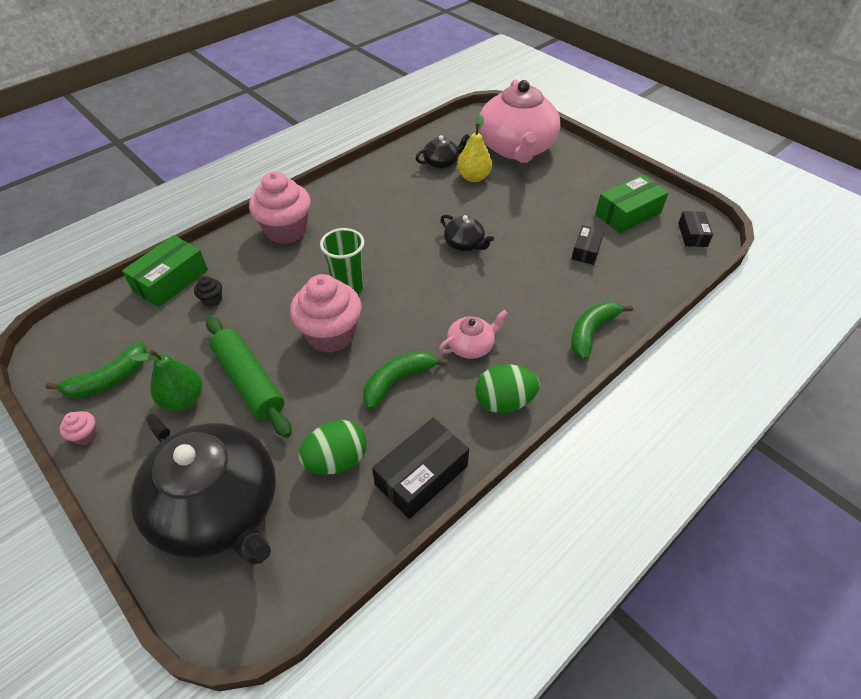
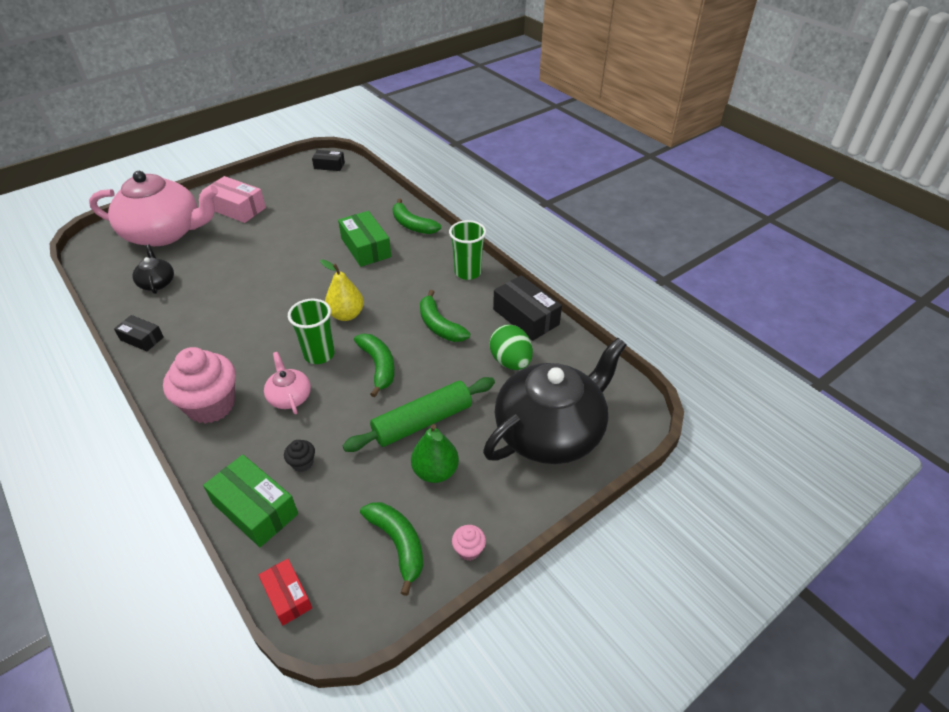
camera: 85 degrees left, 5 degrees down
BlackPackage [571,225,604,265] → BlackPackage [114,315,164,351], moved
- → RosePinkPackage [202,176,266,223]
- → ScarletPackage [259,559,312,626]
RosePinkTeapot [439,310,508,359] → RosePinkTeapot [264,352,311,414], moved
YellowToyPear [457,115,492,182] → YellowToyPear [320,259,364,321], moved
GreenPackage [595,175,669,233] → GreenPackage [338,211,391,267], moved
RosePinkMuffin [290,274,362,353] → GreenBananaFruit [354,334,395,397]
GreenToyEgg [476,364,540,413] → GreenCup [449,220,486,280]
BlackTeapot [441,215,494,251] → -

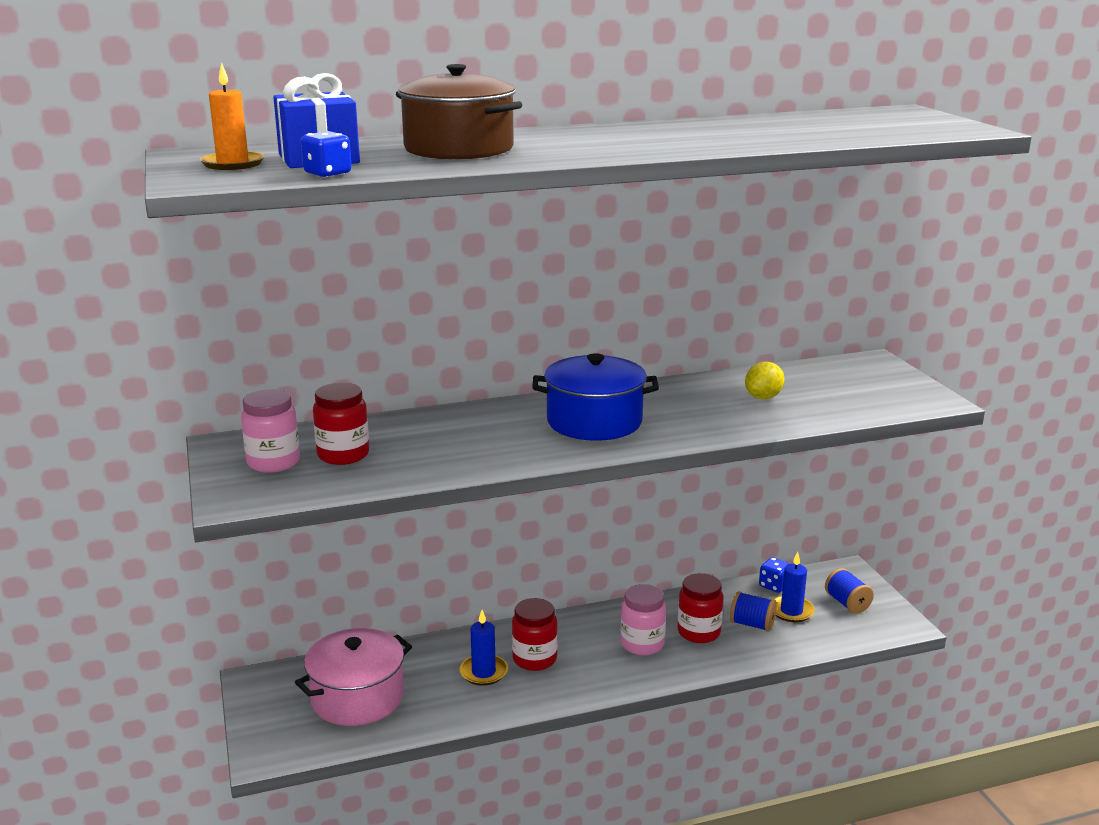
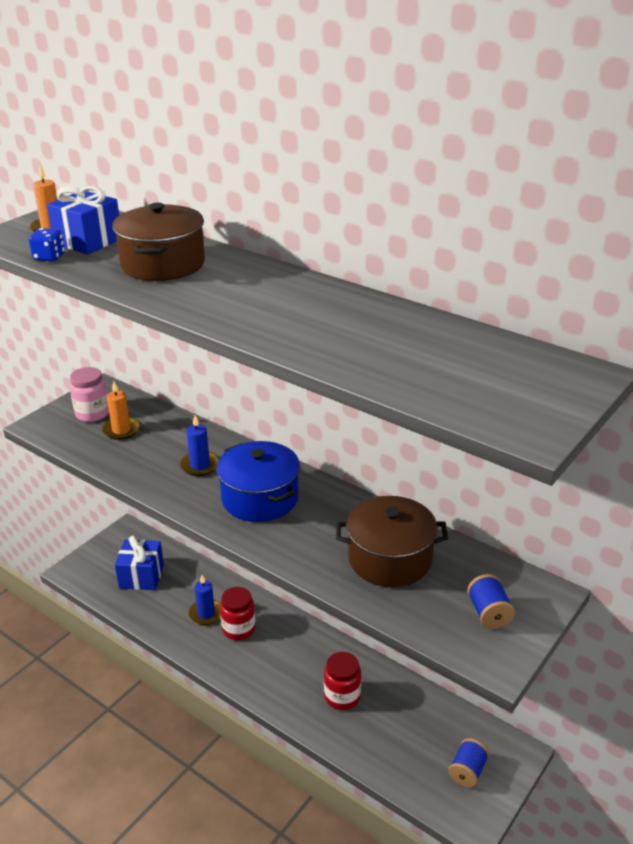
camera: 55 degrees right, 10 degrees up
ScarletPreserveJar [313,383,369,465] → BrightOrangePillarCandle [102,381,140,440]
RosePinkStockpot [295,628,412,726] → RoyalBlueWrappedGift [115,536,164,590]
RoyalBluePillarCandle [772,552,815,622] → RoyalBluePillarCandle [180,415,219,476], moved
YellowLemon [745,361,784,399] → RussetStockpot [336,496,448,587]
RoyalBlueSpool [730,591,777,632] → RoyalBlueSpool [467,574,515,629], moved
RosePinkPreserveJar [621,584,666,655] → -
RoyalBlueDie [759,557,790,593] → -

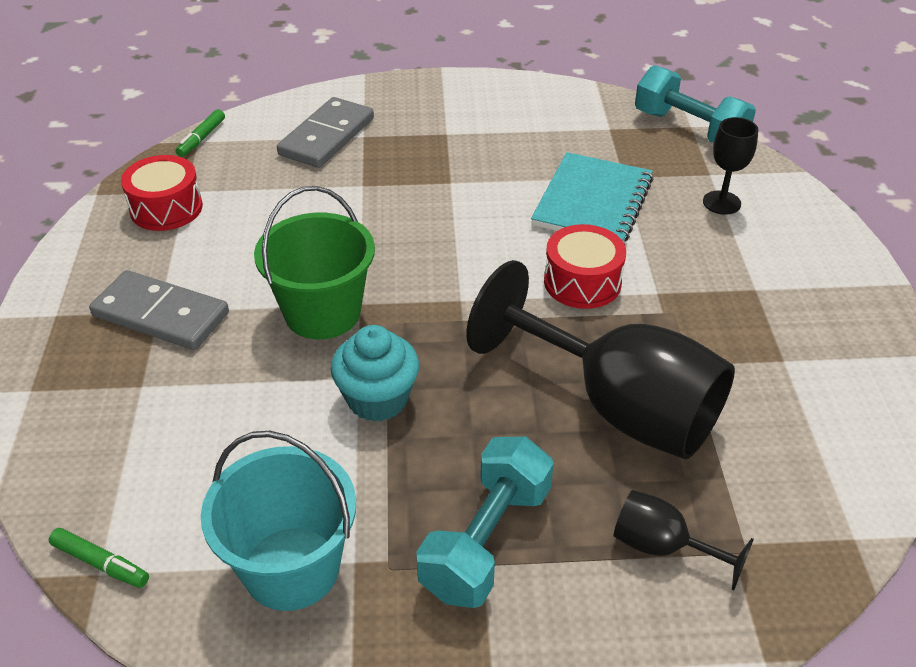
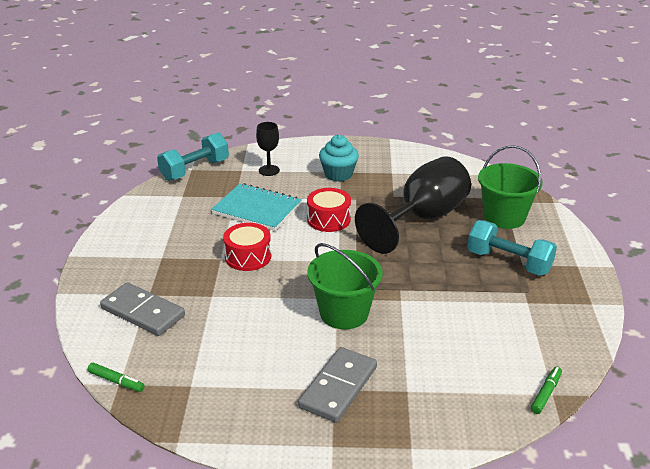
camera: 85 degrees left, 10 degrees down
ScarletToyDrum [121,155,203,231] → ScarletToyDrum [223,223,271,271], moved
TurquoiseMuffin [331,325,419,422] → TurquoiseMuffin [319,135,359,182], moved
BlackGoblet [614,490,754,590] → GreenSandBucket [478,145,543,229]
TurquoiseSandBucket [201,431,356,611] → -

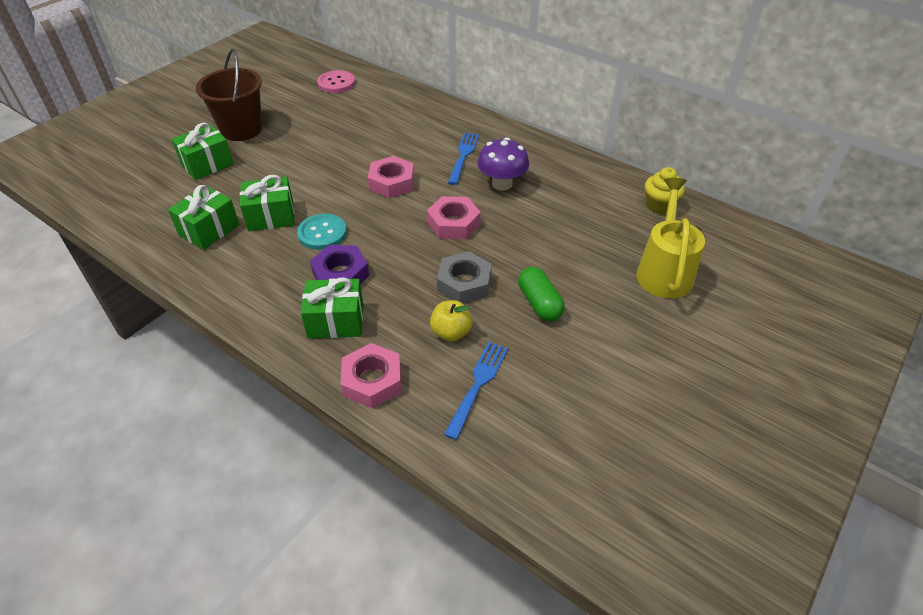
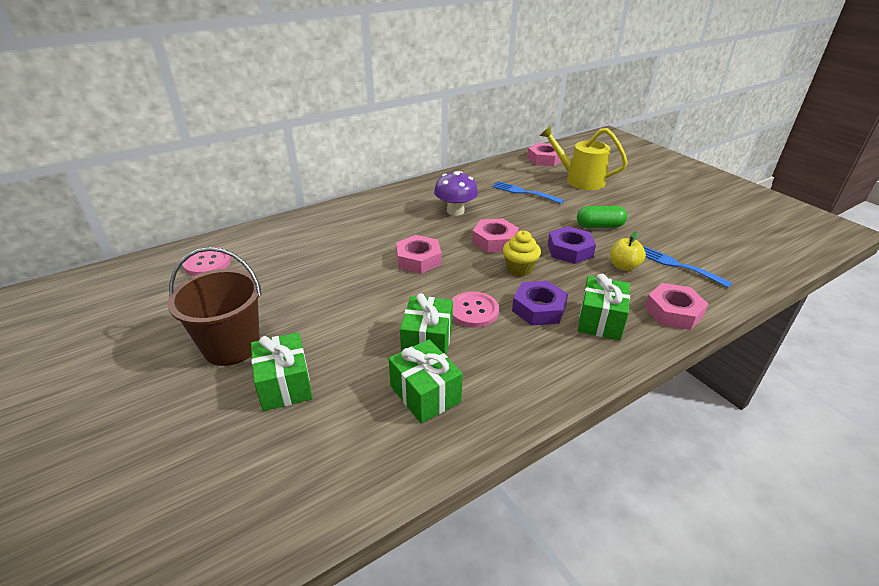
camera: 70 degrees left, 10 degrees down
TurquoiseSewingButton [297,214,347,250] → RosePinkSewingButton [452,291,499,328]
RoyalBlueDinnerFork [448,133,479,185] → RoyalBlueDinnerFork [492,181,564,204], moved
YellowMuffin [645,167,685,214] → YellowMuffin [503,231,541,276], moved
- → RosePinkHexNut [527,143,564,166]
GreyHexNut [437,251,492,303] → VioletHexNut [548,226,596,264]

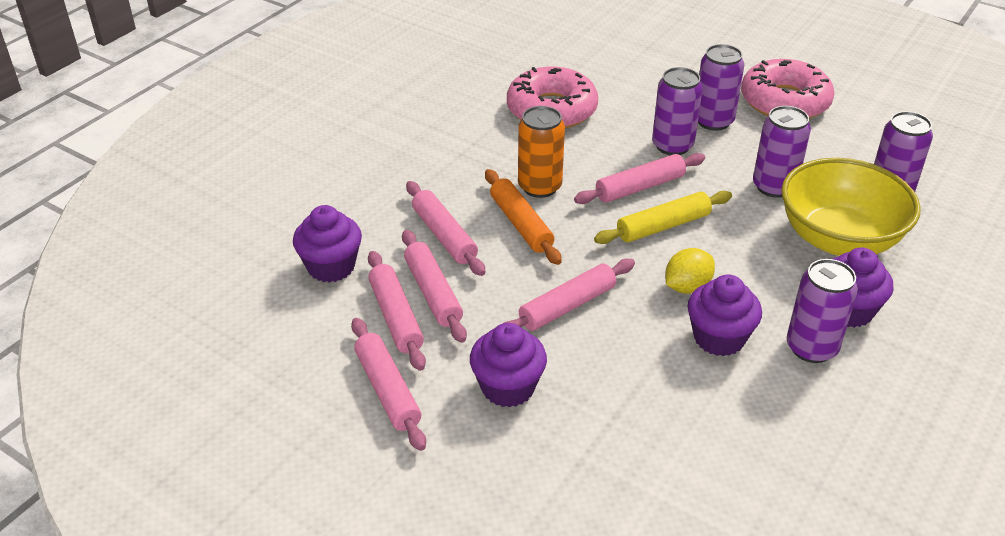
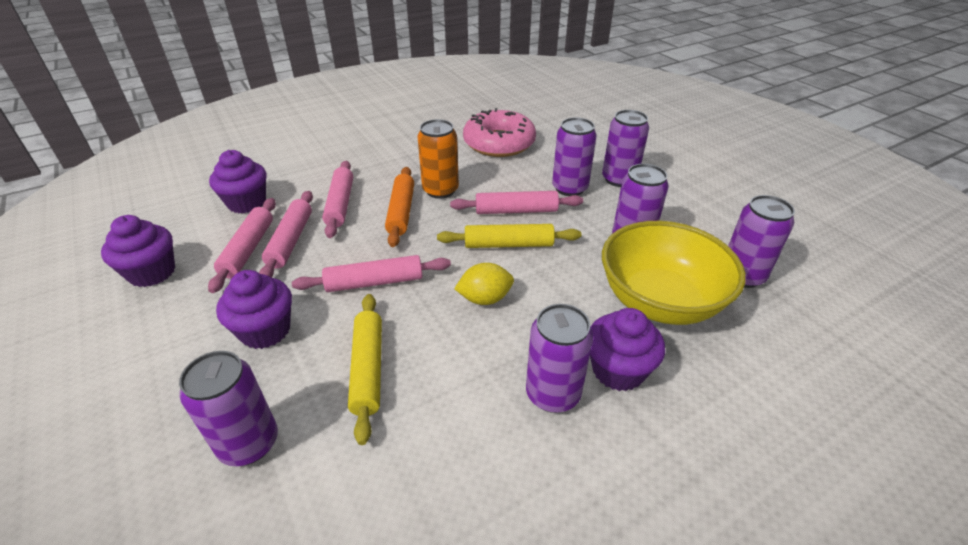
camera: 25 degrees right, 0 degrees up
VioletMuffin [687,274,762,356] → VioletMuffin [101,215,175,287], moved
- → VioletTin [179,351,278,466]
- → YellowPastryRoller [348,294,382,445]
RosePinkPastryRoller [351,318,426,451] → -
RosePinkDoughnut [741,59,834,119] → -

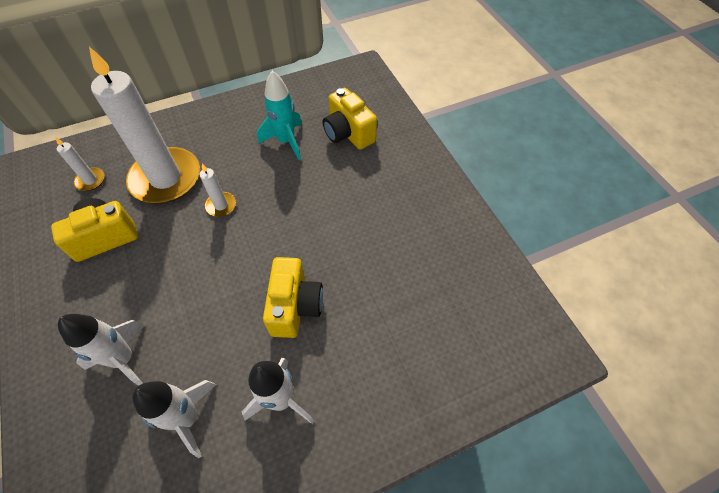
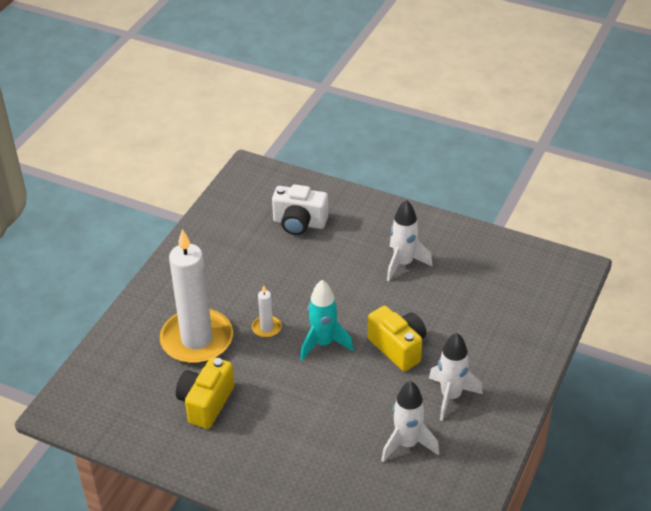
camera: 40 degrees left, 15 degrees down
YellowCamera [323,88,377,150] → PureWhiteCamera [272,184,328,235]
TurquoiseToyRocket [257,71,302,160] → TurquoiseToyRocket [300,280,354,361], moved
PureWhiteToyRocket [58,314,145,386] → PureWhiteToyRocket [387,200,433,281], moved
PureWhitePillarCandle [55,137,105,191] → -

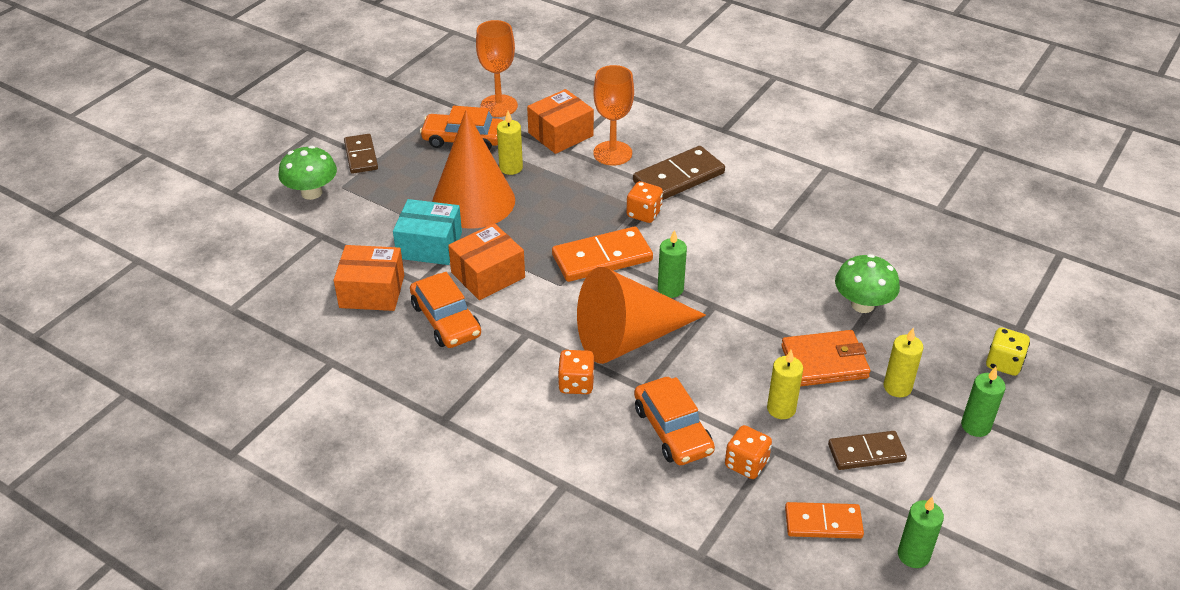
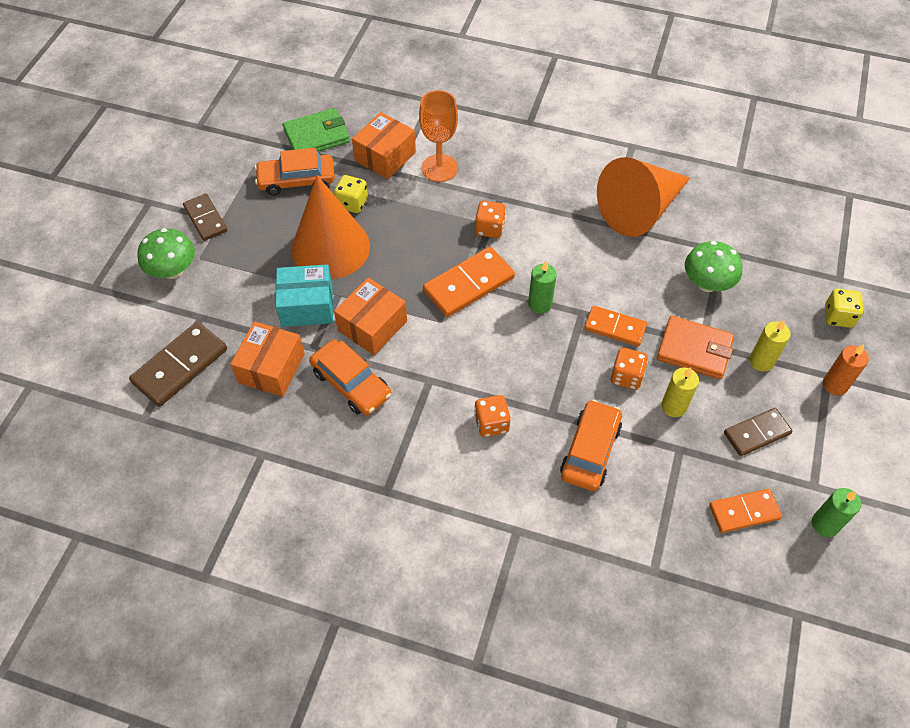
camera: 15 degrees left, 15 degrees up
RussetDomino [633,146,725,200] → RussetDomino [129,322,227,407], moved
BrightOrangePackage [334,245,404,311] → BrightOrangePackage [230,321,305,397], 60 degrees counterclockwise
BrightOrangeGoblet [476,20,518,117] → GreenBillfold [283,108,350,152]
YellowPillarCandle [497,111,523,175] → YellowDie [334,175,368,213]
BrightOrangeToyCar [634,377,715,465] → BrightOrangeToyCar [560,400,622,491], 120 degrees counterclockwise
- → BrightOrangeDomino [584,306,647,346]
BrightOrangeCone [577,267,706,364] → BrightOrangeCone [597,157,690,237], moved
BrightOrangeDie [725,425,772,479] → BrightOrangeDie [611,348,648,390], moved
BrightOrangeBillfold [781,330,870,386] → BrightOrangeBillfold [657,315,734,379], 45 degrees clockwise
GreenPillarCandle [961,367,1006,437] → BrightOrangePillarCandle [823,344,869,395]

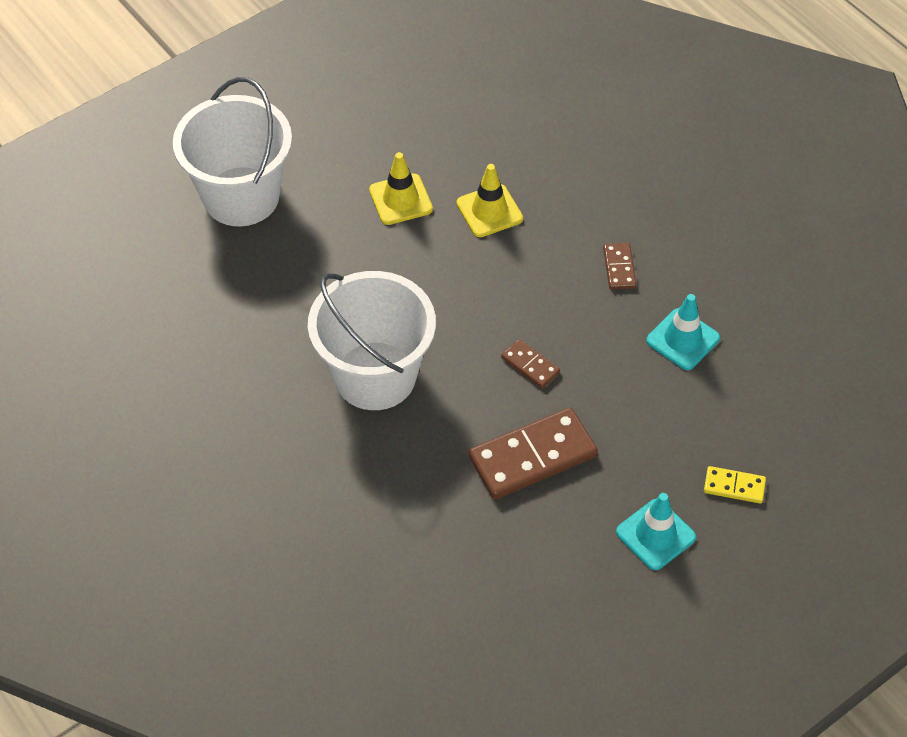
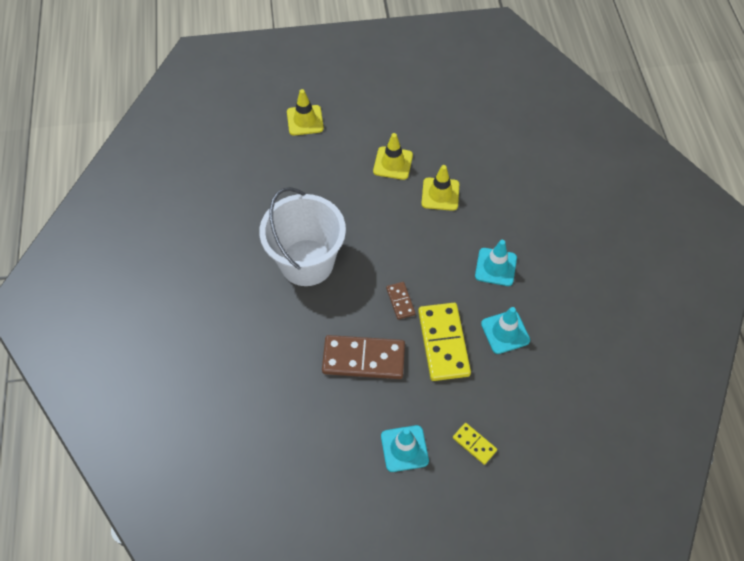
camera: 30 degrees right, 5 degrees up
PureWhiteSandBucket [173,77,292,226] → YellowTrafficCone [287,89,324,135]
- → YellowDomino [418,303,471,381]
RussetDomino [603,243,636,289] → TurquoiseTrafficCone [475,240,517,286]

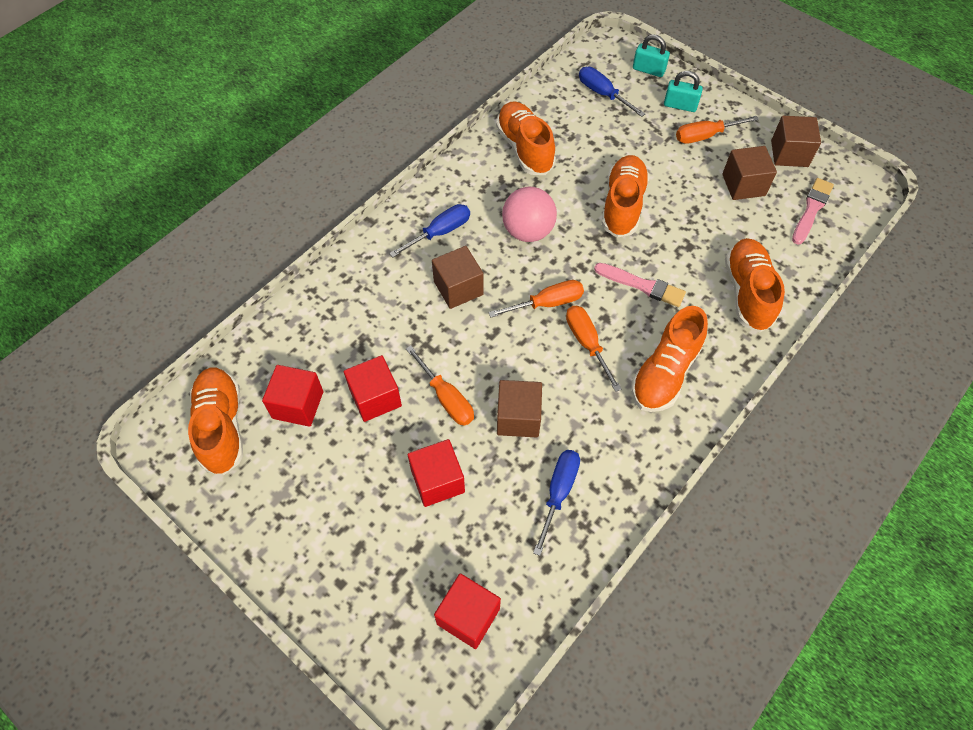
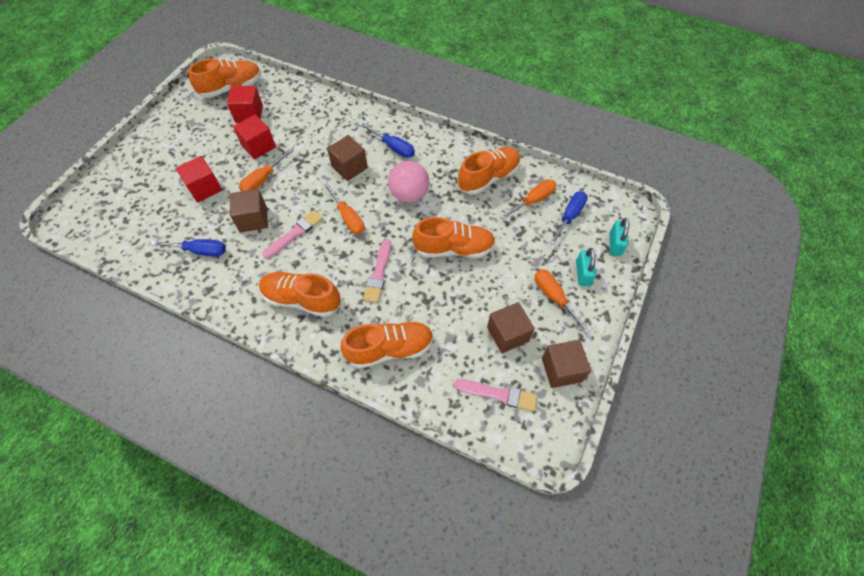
camera: 75 degrees right, 0 degrees up
- → RosePinkPaintBrush [262,210,323,259]
BrightOrangeScrewdriver [566,306,621,392] → BrightOrangeScrewdriver [501,179,557,220], moved
ScarletSolidCube [434,573,501,649] → -

